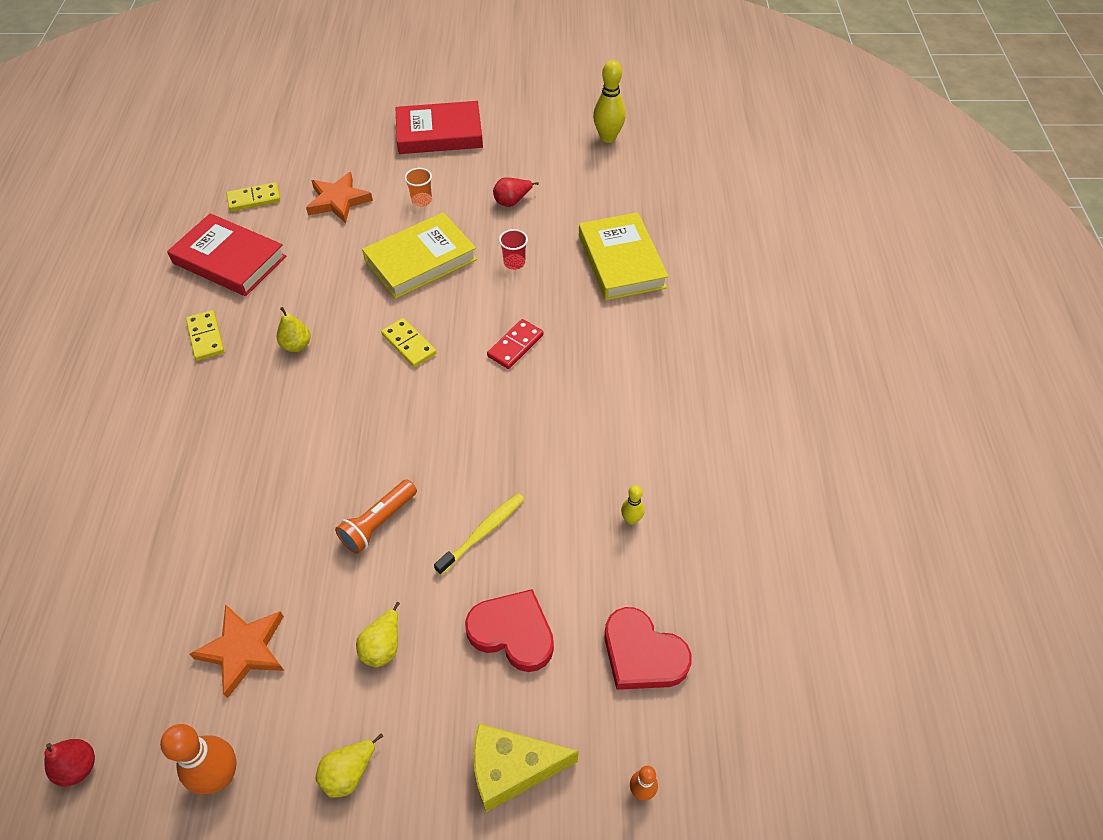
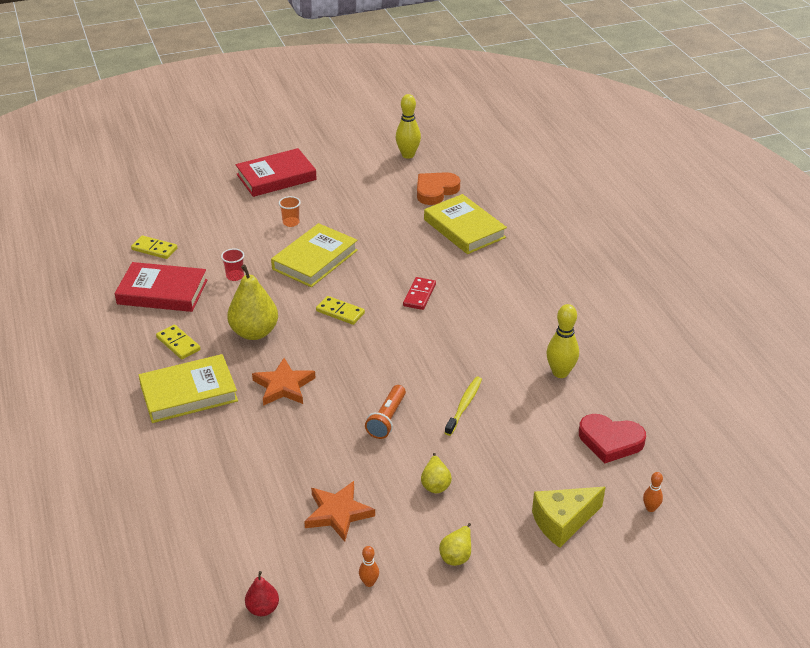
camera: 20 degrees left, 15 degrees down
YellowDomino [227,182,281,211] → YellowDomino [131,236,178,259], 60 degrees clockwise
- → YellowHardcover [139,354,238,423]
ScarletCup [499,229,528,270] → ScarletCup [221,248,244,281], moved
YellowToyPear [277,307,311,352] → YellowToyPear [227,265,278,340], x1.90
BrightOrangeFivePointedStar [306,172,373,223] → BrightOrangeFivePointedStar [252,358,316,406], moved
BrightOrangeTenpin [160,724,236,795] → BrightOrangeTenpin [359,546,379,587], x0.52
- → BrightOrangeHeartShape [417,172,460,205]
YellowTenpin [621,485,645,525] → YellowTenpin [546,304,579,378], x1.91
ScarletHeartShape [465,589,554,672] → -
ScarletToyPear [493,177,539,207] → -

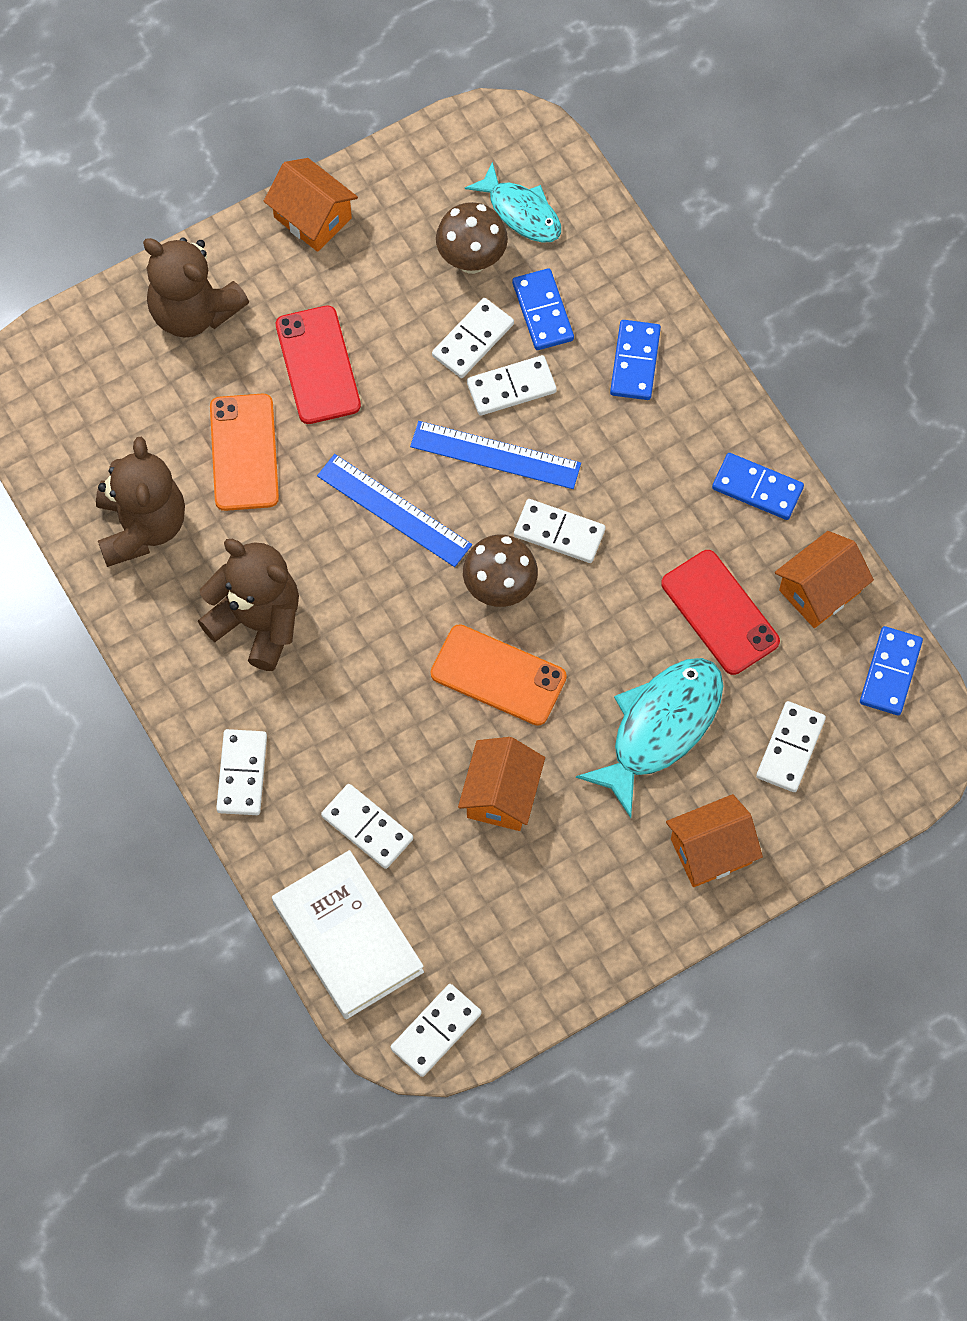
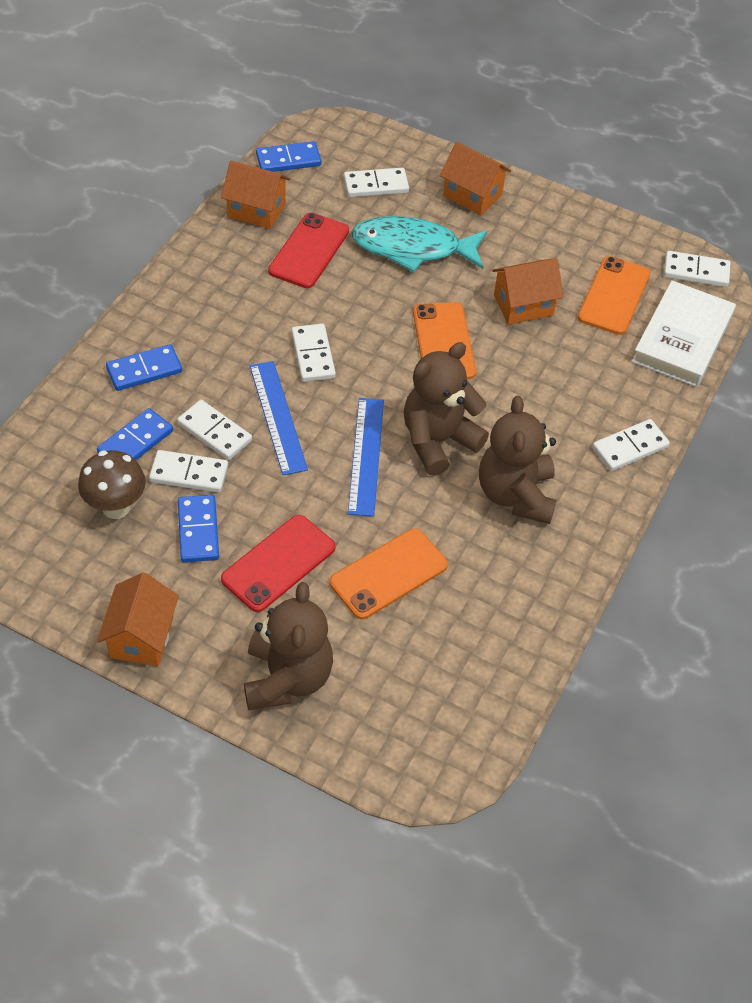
camera: 125 degrees left, 15 degrees down
RoyalBlueDomino [712,453,804,520] → RoyalBlueDomino [178,495,219,562], moved
RussetStuffedBear [96,437,185,567] → RussetStuffedBear [404,342,489,476], moved
- → BrightOrangeSmartphone [578,256,650,335]
PureWhiteDomino [321,784,413,869] → -
RussetToadstool [463,535,538,607] → -
TurquoiseFishFigure [465,162,561,243] → -

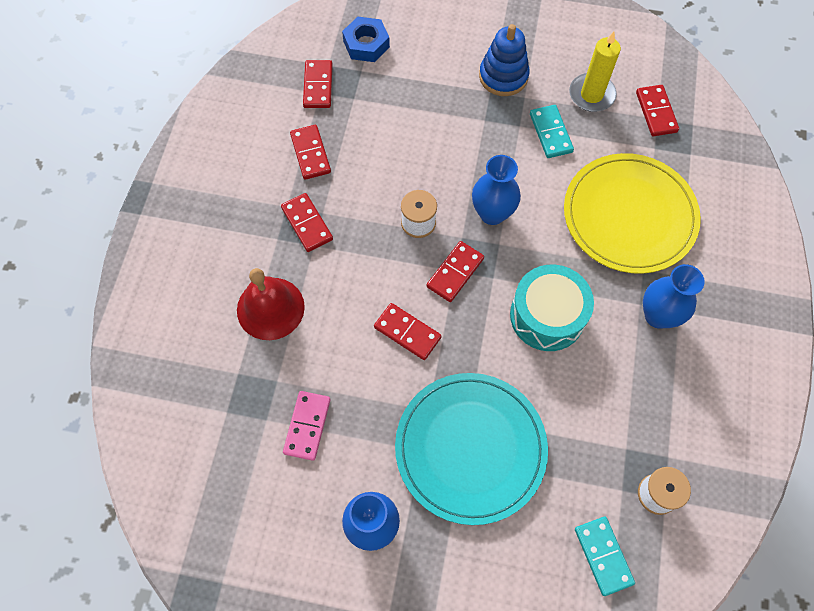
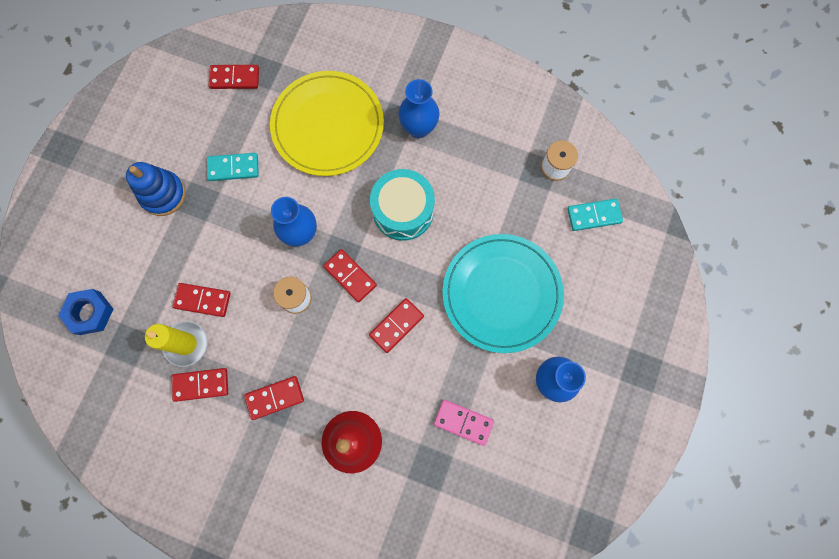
camera: 80 degrees left, 10 degrees up
YellowPillarCandle [569,31,621,112] → YellowPillarCandle [145,321,208,367], moved
ScarletDomino [303,60,333,108] → ScarletDomino [173,283,231,317], moved

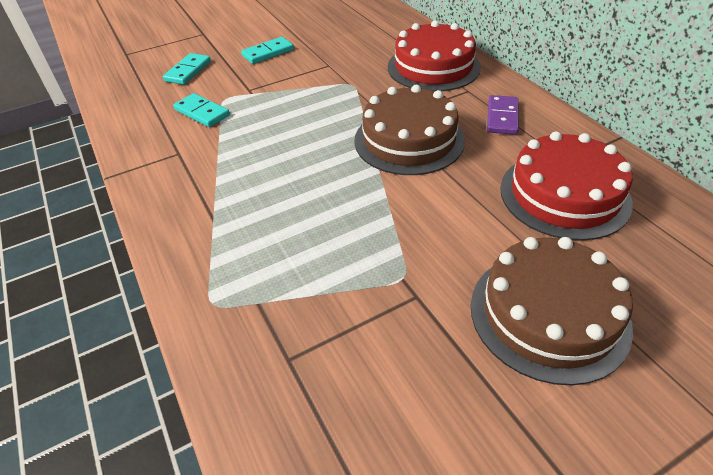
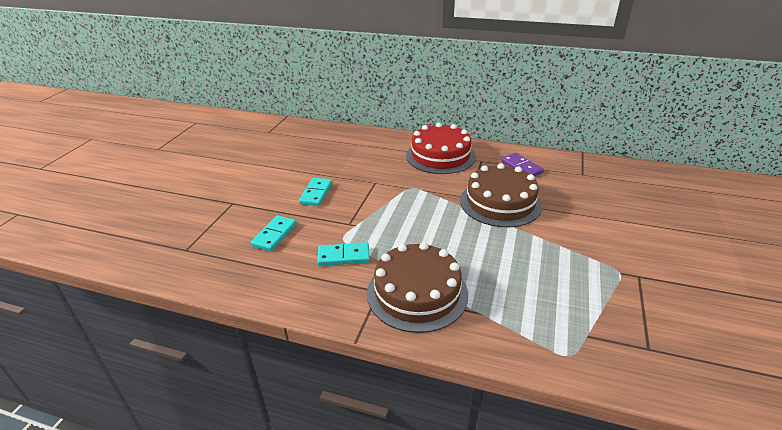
camera: 45 degrees left, 10 degrees down
TurquoiseDomino [163,53,211,85] → TurquoiseDomino [251,215,297,251], 45 degrees clockwise
RussetCake [471,237,633,386] → RussetCake [367,242,468,333], moved
ScarletCake [500,131,633,241] → -

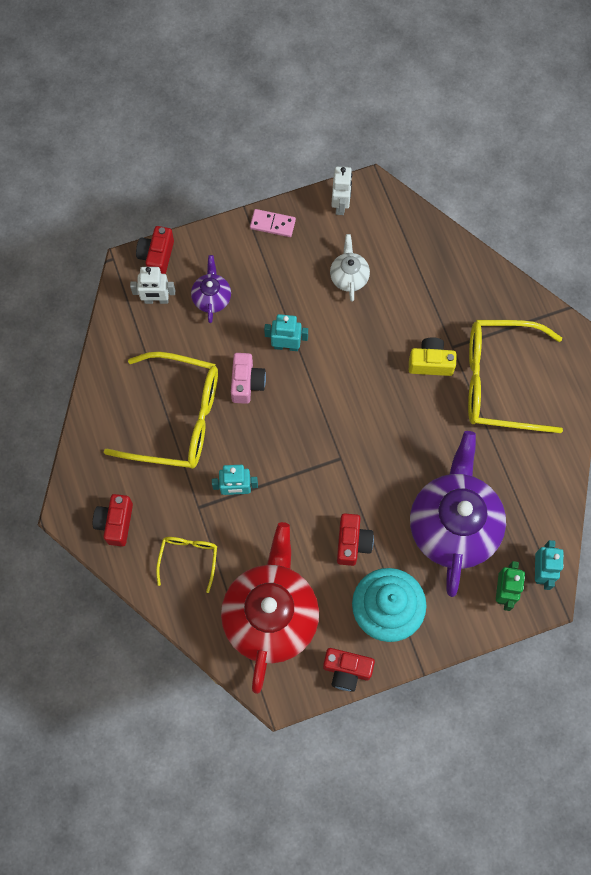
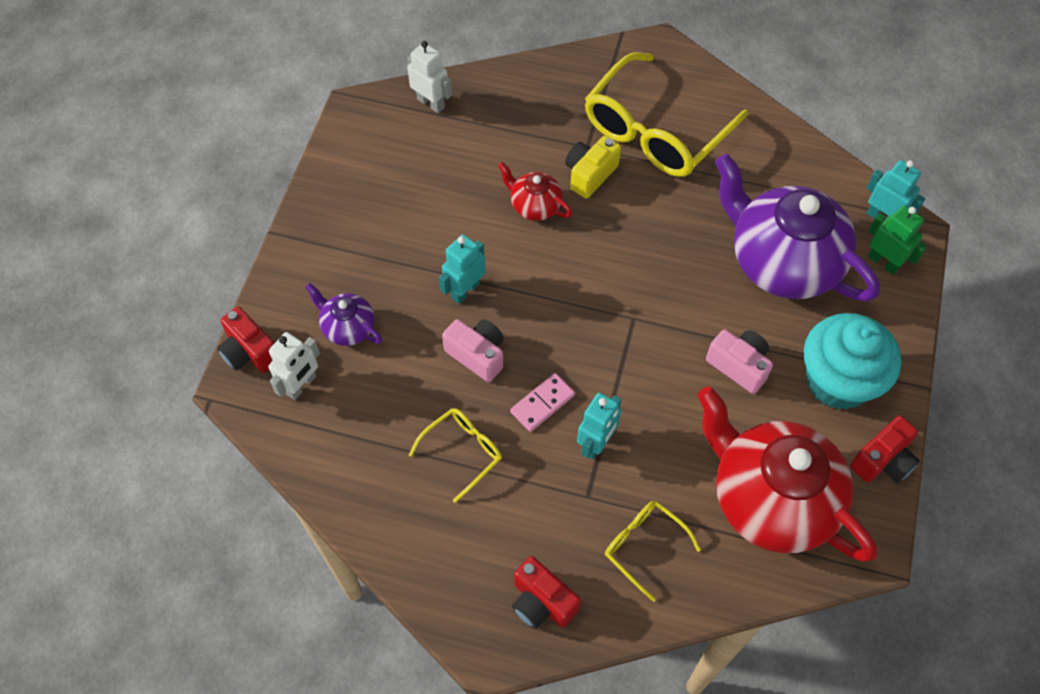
camera: 55 degrees left, 10 degrees down
PureWhiteRobotFigure [332,166,352,215] → PureWhiteRobotFigure [407,41,452,113], moved
YellowEyeglasses [104,352,218,469] → YellowEyeglasses [409,408,502,503], x0.48
- → ScarletTeapot [498,162,572,221]
RosePinkDomino [250,209,296,237] → RosePinkDomino [510,373,575,432], moved
ScarletCamera [337,513,374,566] → RosePinkCamera [706,329,773,394]
PureWhiteTeapot [330,234,370,302] → -

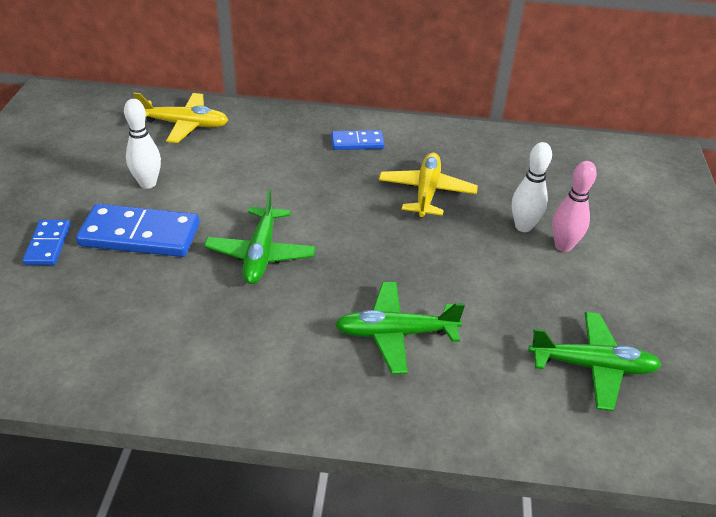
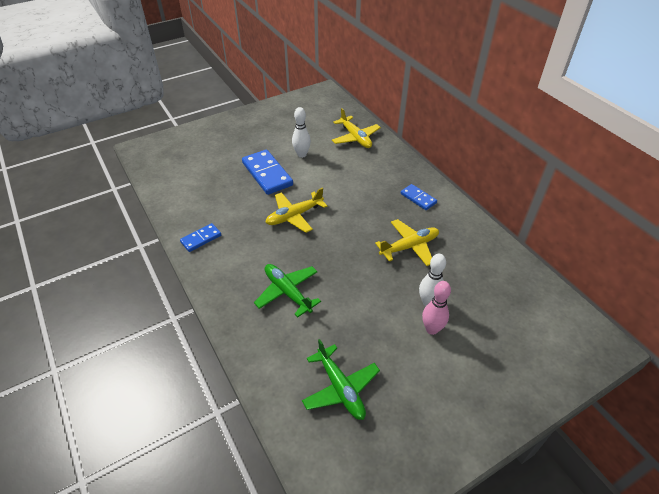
camera: 55 degrees right, 5 degrees up
RoyalBlueDomino [23,220,71,265] → RoyalBlueDomino [180,223,221,252], moved
GreenPlane [204,189,316,284] → YellowPlane [265,187,327,233]

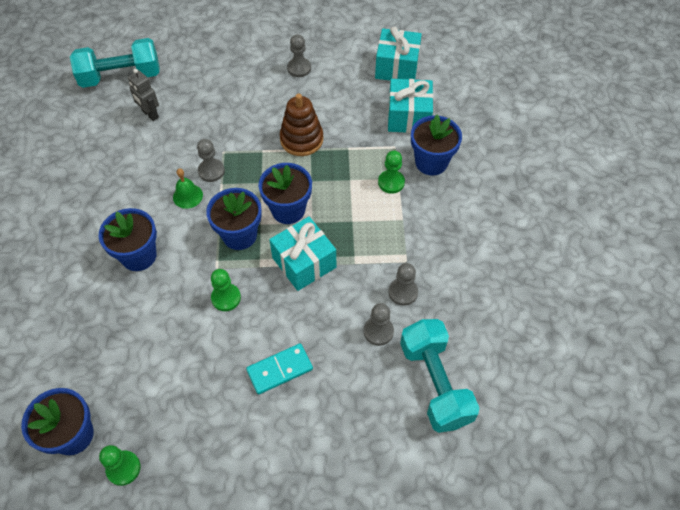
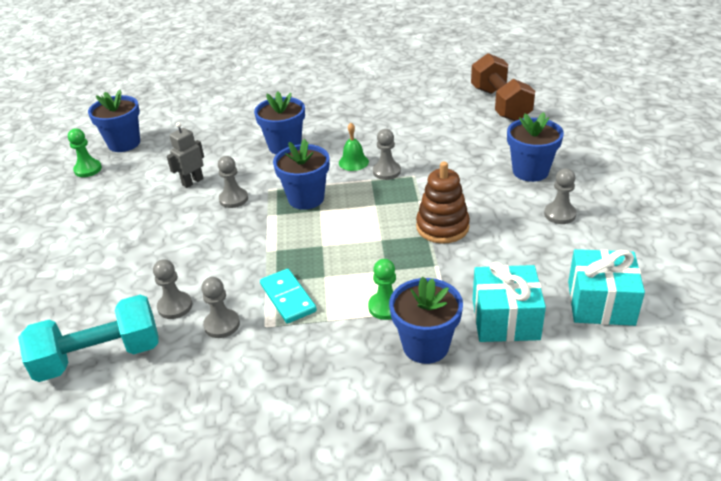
camera: 90 degrees right, 20 degrees down
GreyRobotFigure [128,69,159,121] → GreyRobotFigure [167,122,204,188], moved
GreenPawn [211,269,241,311] → GreyPawn [218,156,248,208]
TurquoiseDomino [246,343,313,395] → TurquoiseDomino [260,269,317,324], moved
TurquoiseDumbbell [70,38,160,88] → RussetDumbbell [471,53,535,121]
RoyalBlueFlowerPot [259,163,312,224] → RoyalBlueFlowerPot [507,112,564,182], moved
TurquoiseWrappedGift [269,216,336,291] → -

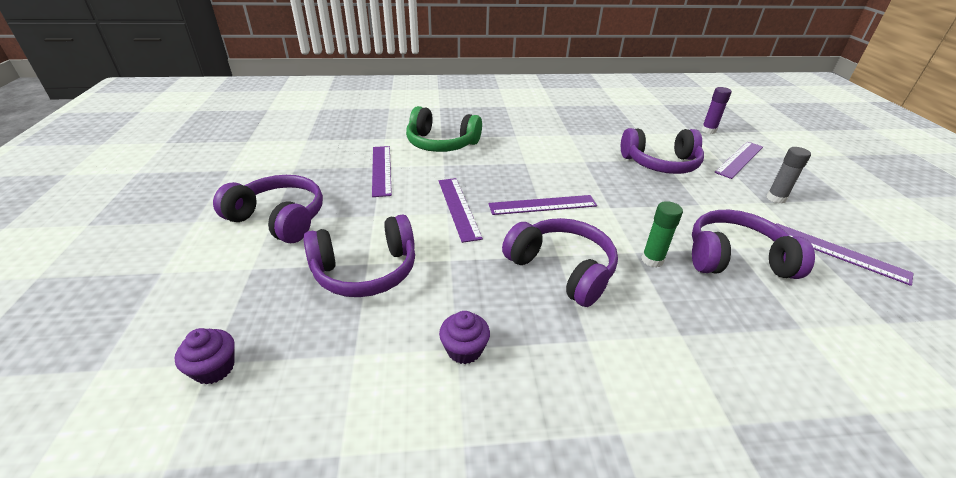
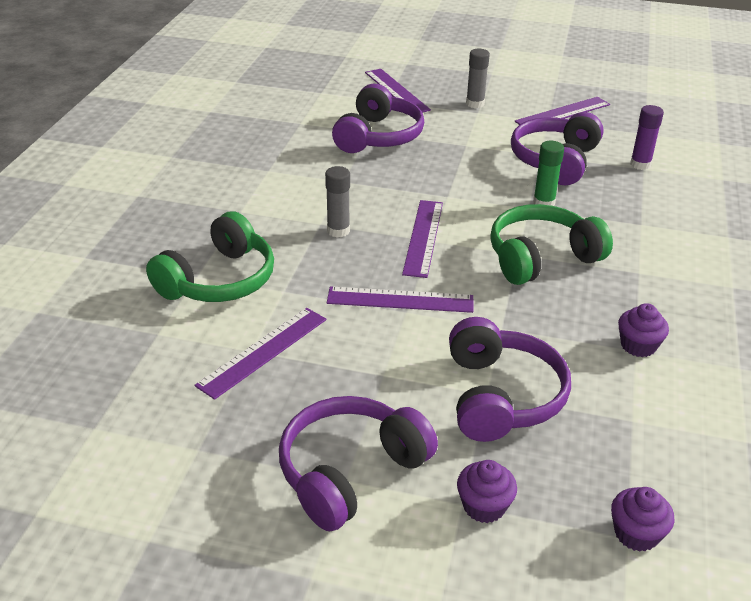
camera: 70 degrees left, 0 degrees up
VioletStraightedge [372,146,392,197] → VioletStraightedge [195,308,326,400], 60 degrees counterclockwise
- → GreyGlue [325,166,350,238]
- → VioletMuffin [457,460,517,523]
VioletHeadphones [502,218,618,307] → GreenHeadphones [490,204,613,285]
VioletGlue [702,87,732,134] → VioletGlue [630,105,664,170], moved

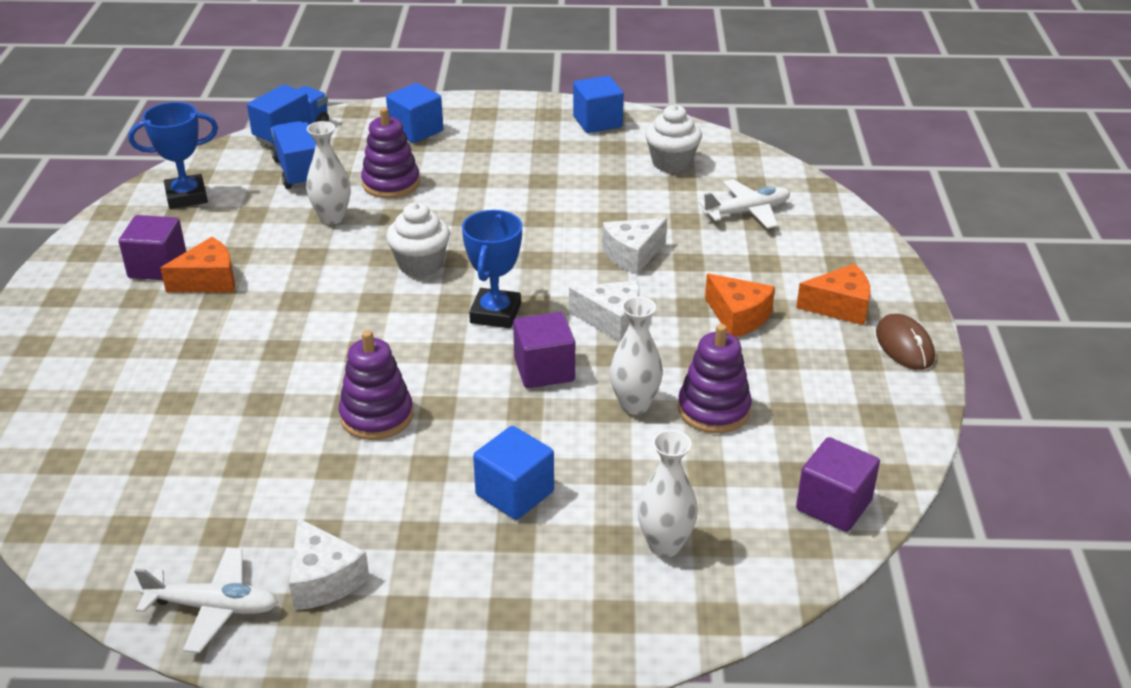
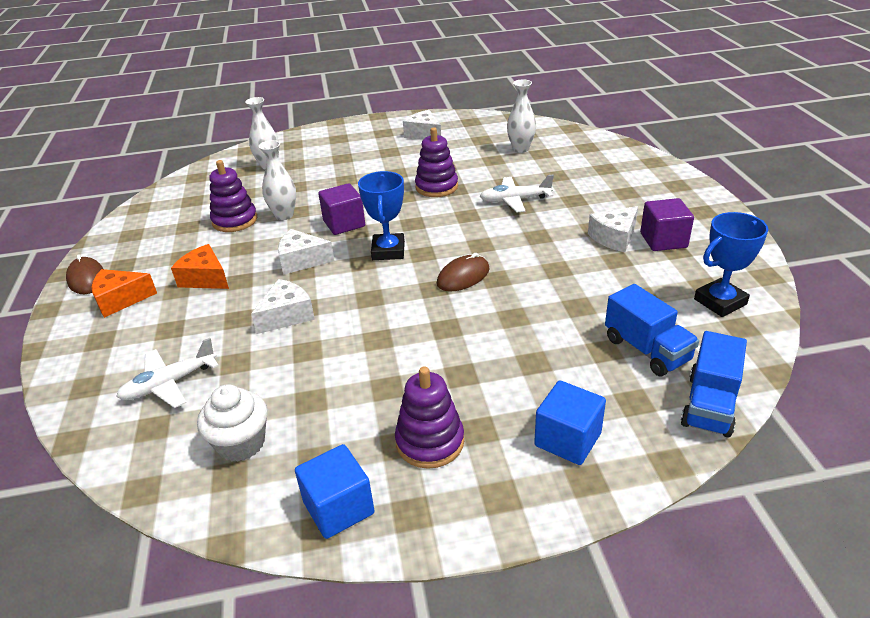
camera: 170 degrees right, 0 degrees up
VioletStackingToy [361,107,420,198] → VioletStackingToy [395,366,464,469], moved
PureWhiteMuffin [386,202,450,277] → RussetComputerMouse [437,253,490,291]
PureWhitePlane [134,547,278,653] → PureWhitePlane [480,175,554,213], moved
PureWhiteFlowerVase [306,121,351,225] → PureWhiteFlowerVase [507,79,536,153], moved
BrightOrangeCheese [160,237,235,292] → PureWhiteCheese [588,206,638,252]
RoyalBlueSolidCube [473,426,554,520] → -
VioletSolidCube [796,437,880,532] → -

